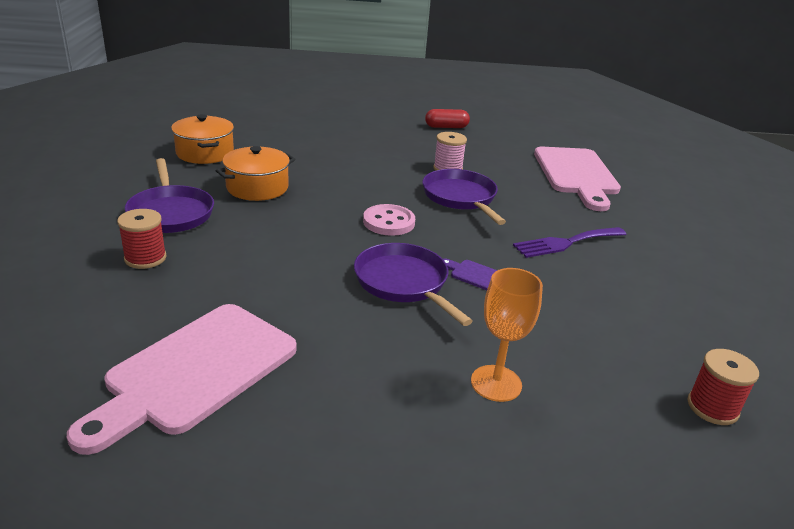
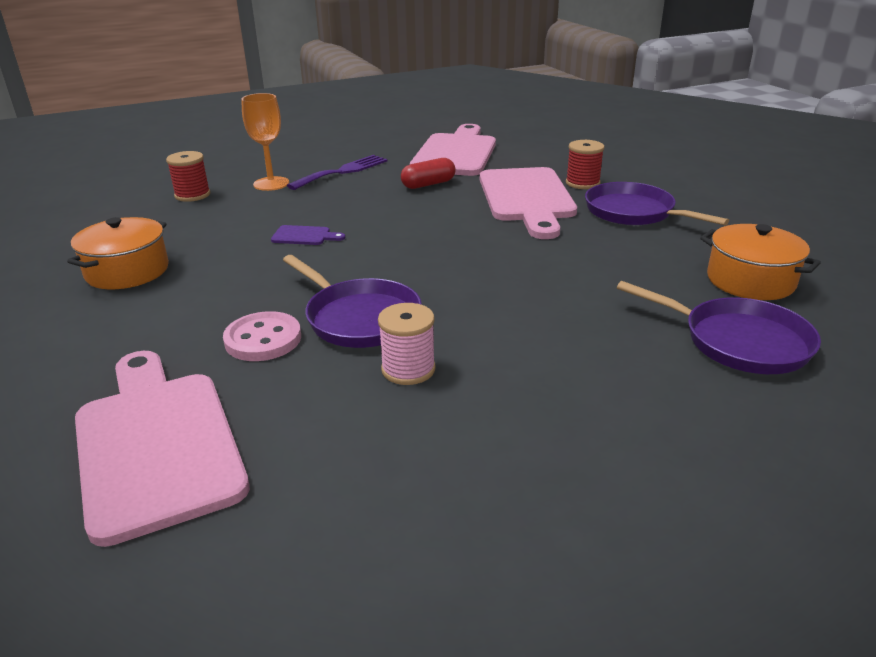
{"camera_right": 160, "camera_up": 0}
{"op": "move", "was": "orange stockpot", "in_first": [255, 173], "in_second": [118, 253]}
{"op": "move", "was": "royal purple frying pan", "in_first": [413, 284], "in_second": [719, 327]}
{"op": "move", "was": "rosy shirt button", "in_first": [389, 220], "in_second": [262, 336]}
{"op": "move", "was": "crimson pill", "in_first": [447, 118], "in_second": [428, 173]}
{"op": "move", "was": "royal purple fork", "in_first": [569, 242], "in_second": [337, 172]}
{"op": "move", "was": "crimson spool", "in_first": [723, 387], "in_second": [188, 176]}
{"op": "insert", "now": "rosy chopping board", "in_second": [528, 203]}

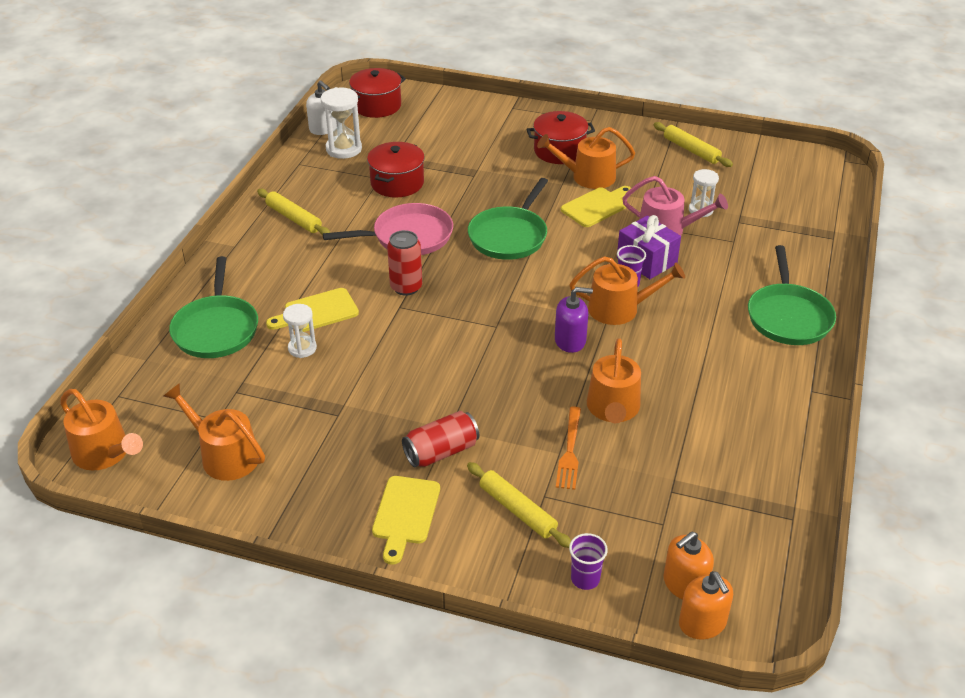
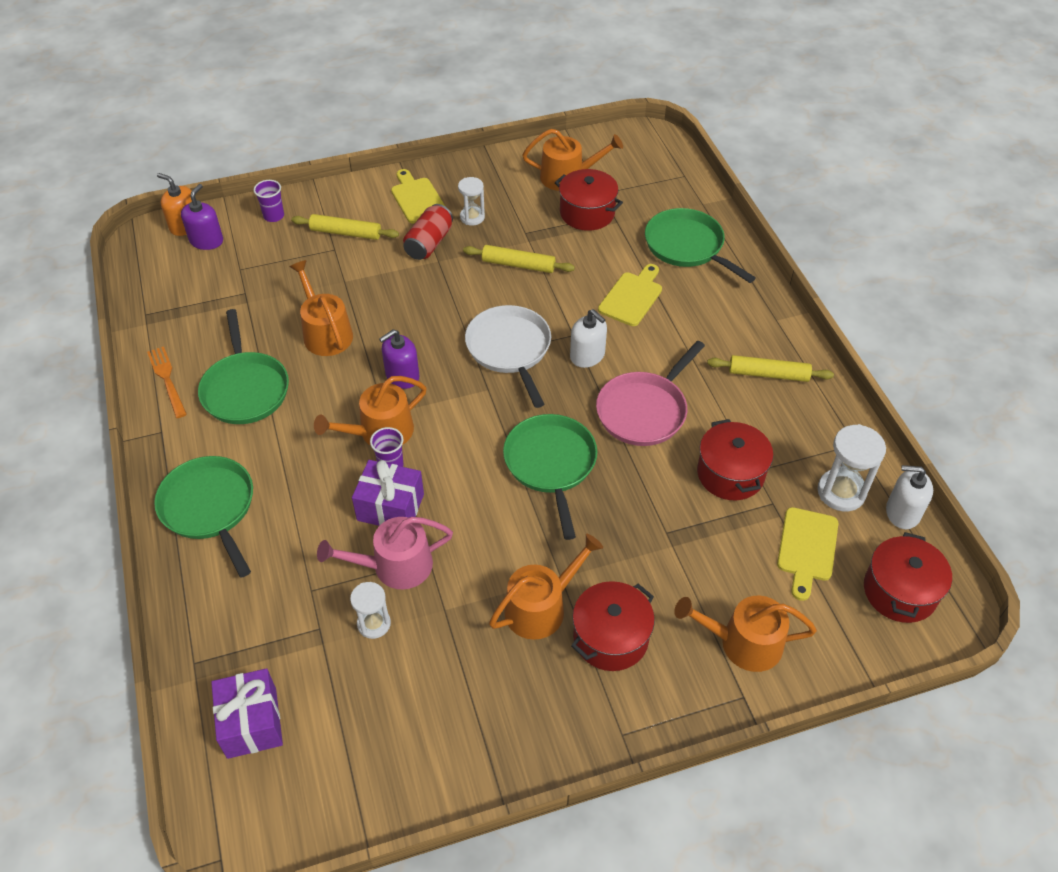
{"camera_right": 145, "camera_up": 10}
{"op": "move", "was": "orange watering pot", "in_first": [101, 429], "in_second": [745, 634]}
{"op": "move", "was": "pure white sand timer", "in_first": [300, 331], "in_second": [471, 201]}
{"op": "replace", "was": "crimson can", "now": "pure white soap dispenser", "in_first": [404, 263], "in_second": [588, 338]}
{"op": "move", "was": "orange fork", "in_first": [568, 448], "in_second": [167, 382]}
{"op": "move", "was": "yellow chopping board", "in_first": [596, 206], "in_second": [807, 554]}
{"op": "move", "was": "yellow dough roller", "in_first": [693, 144], "in_second": [519, 259]}
{"op": "recolor", "was": "orange soap dispenser", "now": "royal purple soap dispenser", "in_first": [688, 566], "in_second": [202, 217]}
{"op": "insert", "now": "leaf-green frying pan", "in_second": [243, 366]}
{"op": "insert", "now": "royal purple gift", "in_second": [247, 713]}
{"op": "insert", "now": "pure white frying pan", "in_second": [508, 356]}
{"op": "insert", "now": "crimson stockpot", "in_second": [589, 200]}

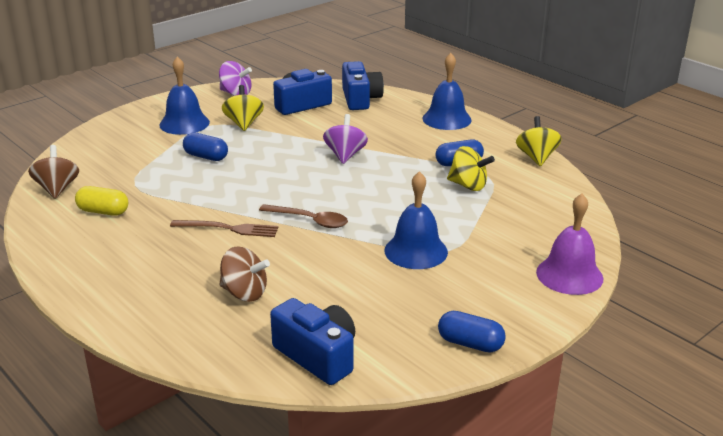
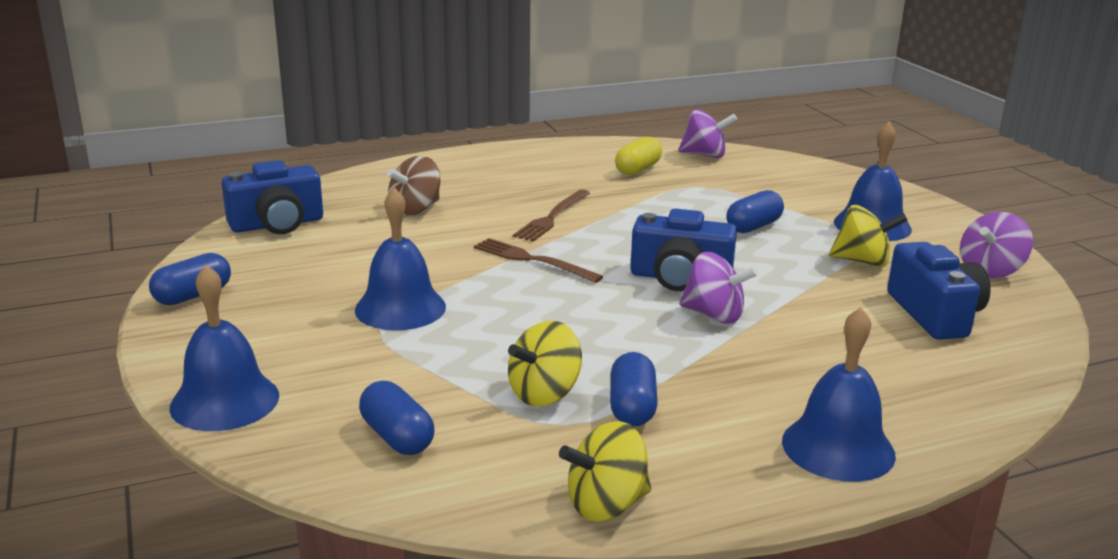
{"camera_right": 110, "camera_up": -5}
{"op": "recolor", "was": "brown whirligig", "now": "royal purple whirligig", "in_first": [53, 172], "in_second": [707, 133]}
{"op": "replace", "was": "brown teaspoon", "now": "brown fork", "in_first": [303, 216], "in_second": [538, 260]}
{"op": "move", "was": "royal blue compact camera", "in_first": [363, 85], "in_second": [683, 250]}
{"op": "rotate", "was": "yellow whirligig", "in_first": [539, 141], "in_second": [605, 471], "clockwise": 135}
{"op": "recolor", "was": "royal purple bell", "now": "royal blue bell", "in_first": [569, 244], "in_second": [224, 348]}
{"op": "insert", "now": "royal blue pill", "in_second": [397, 418]}

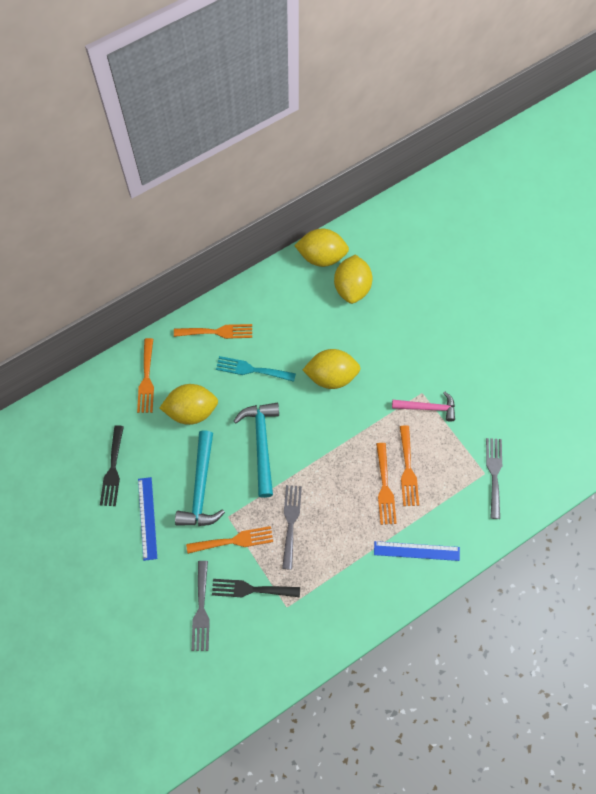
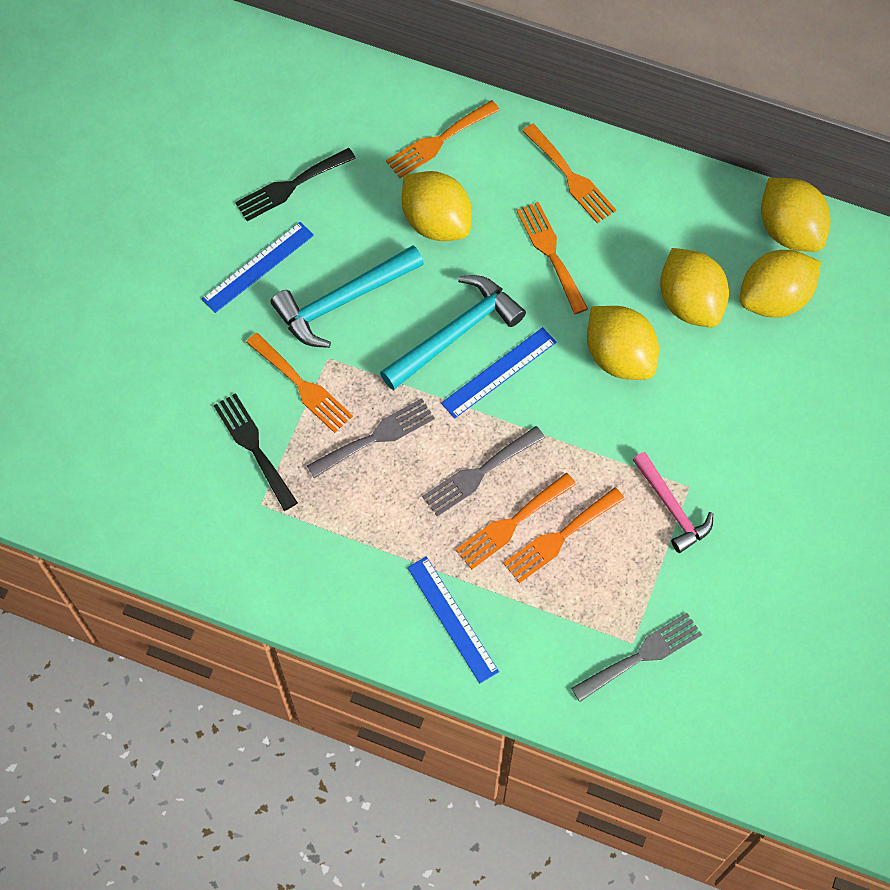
{"camera_right": 55, "camera_up": 0}
{"op": "move", "was": "grey fork", "in_first": [201, 606], "in_second": [483, 471]}
{"op": "recolor", "was": "turquoise fork", "now": "orange fork", "in_first": [256, 369], "in_second": [552, 258]}
{"op": "insert", "now": "royal blue ruler", "in_second": [498, 373]}
{"op": "insert", "now": "yellow toy lemon", "in_second": [694, 287]}

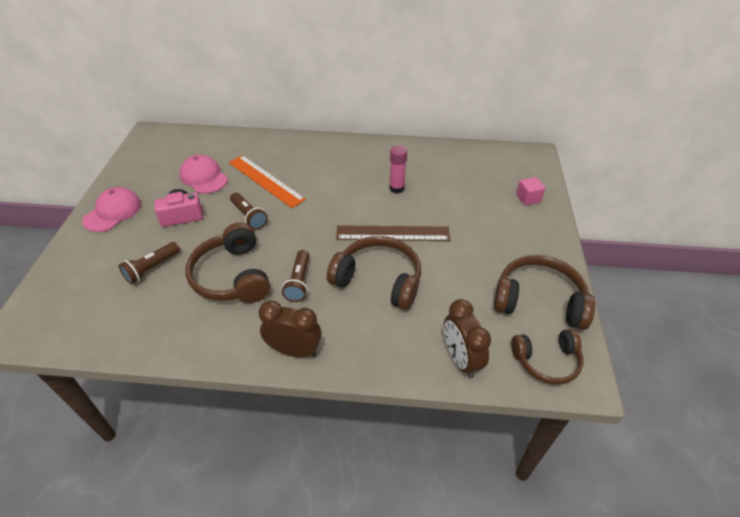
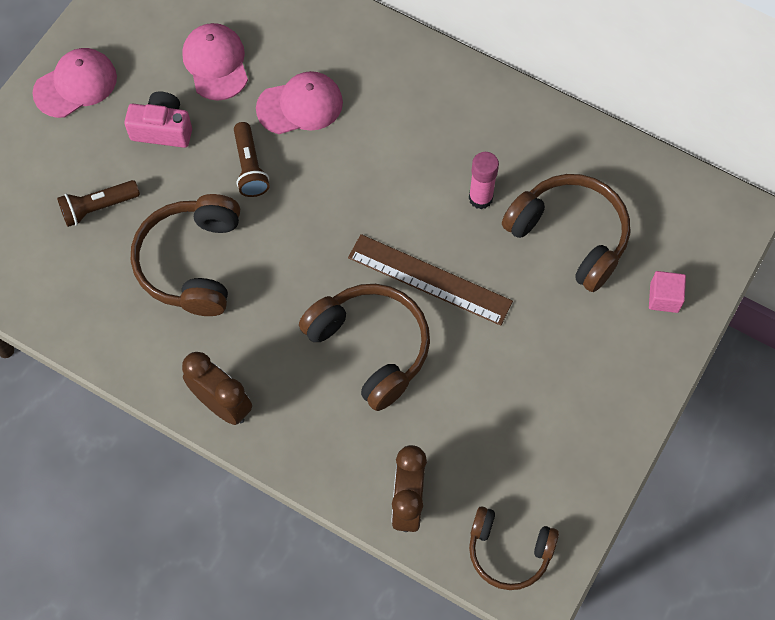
{"camera_right": 25, "camera_up": 20}
{"op": "replace", "was": "orange ruler", "now": "rosy baseball cap", "in_first": [267, 181], "in_second": [299, 102]}
{"op": "delete", "was": "brown flashlight", "in_first": [295, 276]}
{"op": "move", "was": "brown headphones", "in_first": [544, 292], "in_second": [566, 233]}

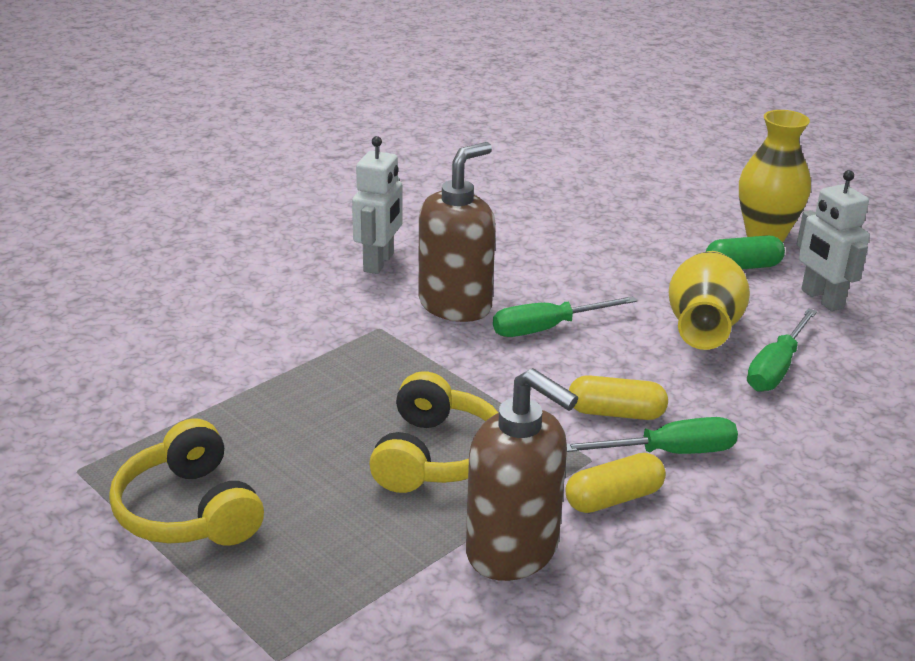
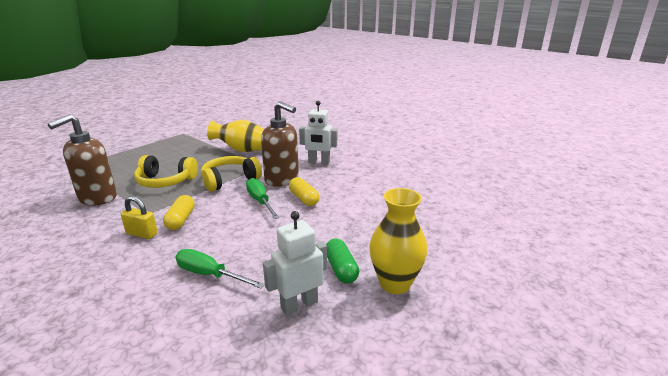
{"camera_right": 85, "camera_up": -5}
{"op": "move", "was": "yellow headphones", "in_first": [186, 482], "in_second": [231, 174]}
{"op": "move", "was": "yellow pill", "in_first": [615, 483], "in_second": [304, 191]}
{"op": "replace", "was": "leaf-green flat screwdriver", "now": "yellow lock", "in_first": [652, 435], "in_second": [139, 217]}
{"op": "move", "was": "yellow vase", "in_first": [709, 300], "in_second": [235, 136]}

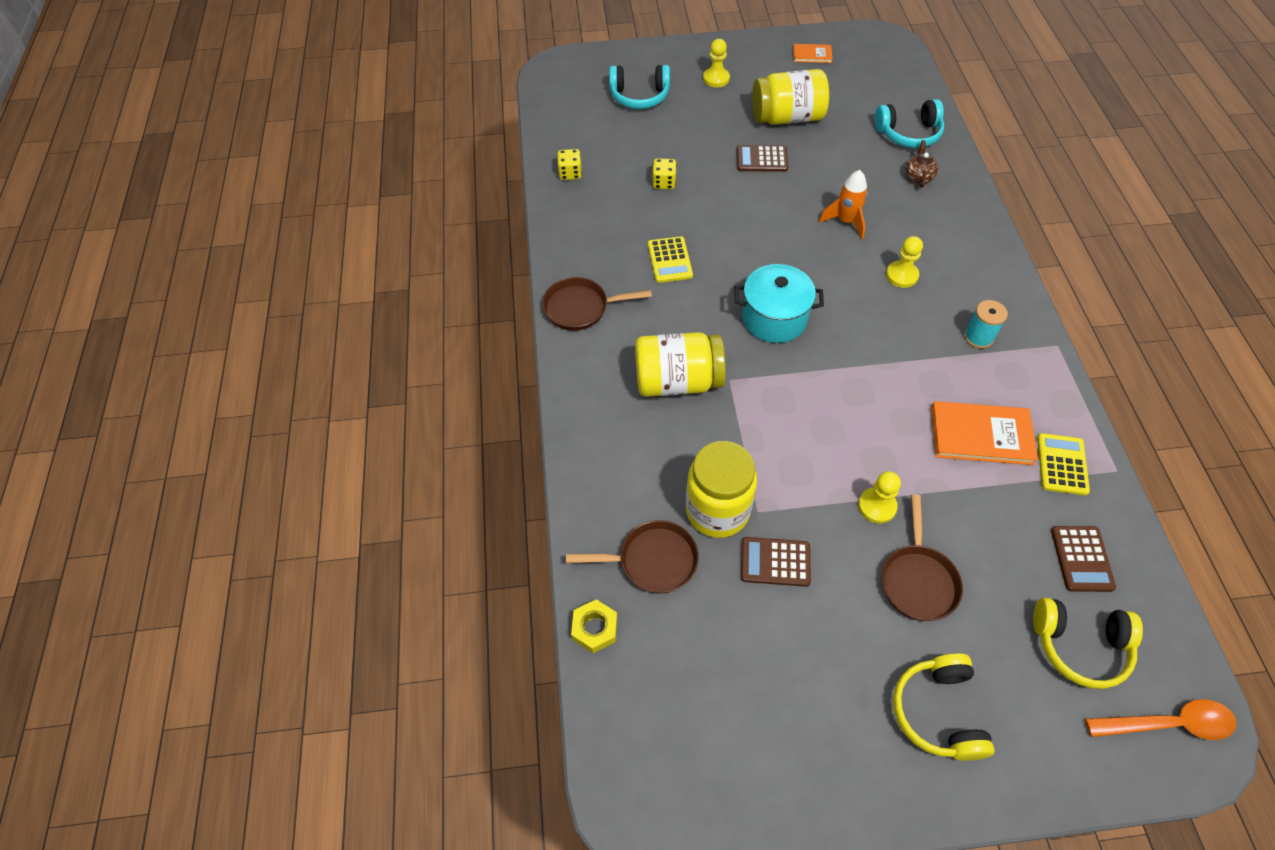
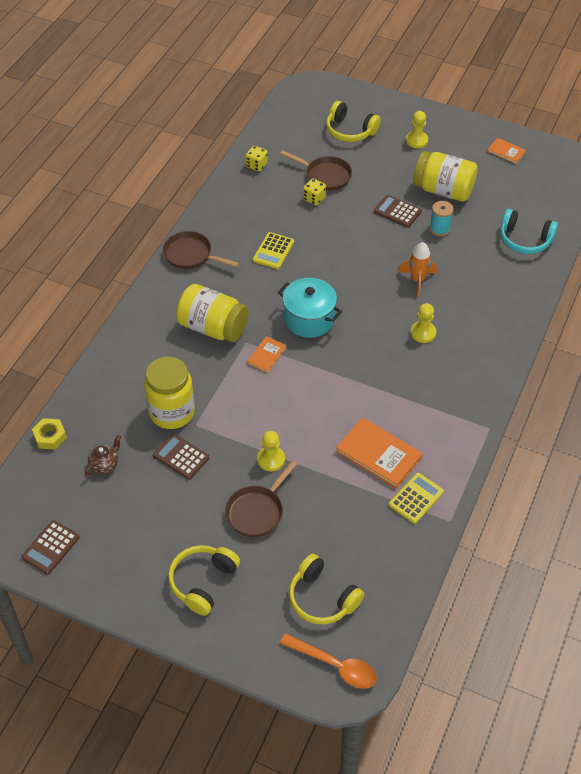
{"camera_right": 30, "camera_up": -5}
{"op": "move", "was": "brown frying pan", "in_first": [632, 557], "in_second": [316, 170]}
{"op": "recolor", "was": "turquoise headphones", "now": "yellow headphones", "in_first": [639, 87], "in_second": [353, 121]}
{"op": "move", "was": "brown tea pot", "in_first": [921, 164], "in_second": [103, 455]}
{"op": "move", "was": "turquoise spool", "in_first": [986, 324], "in_second": [442, 218]}
{"op": "move", "was": "brown adding machine", "in_first": [1083, 559], "in_second": [50, 547]}
{"op": "insert", "now": "orange hardcover", "in_second": [266, 354]}

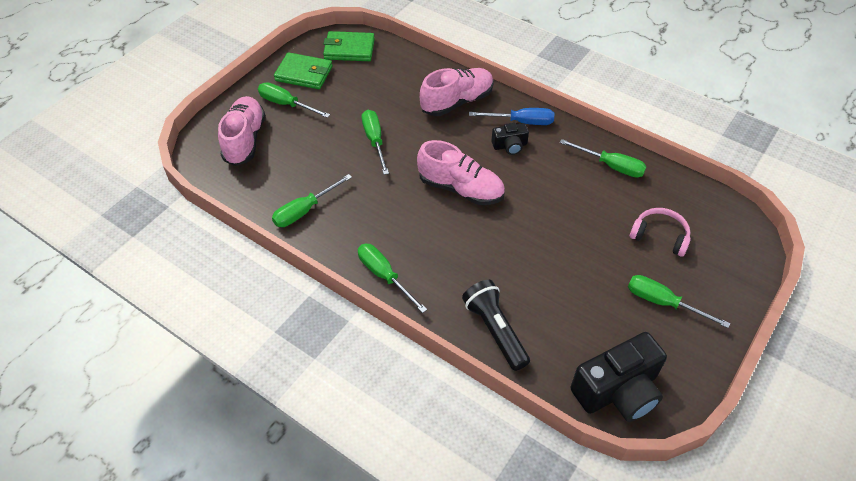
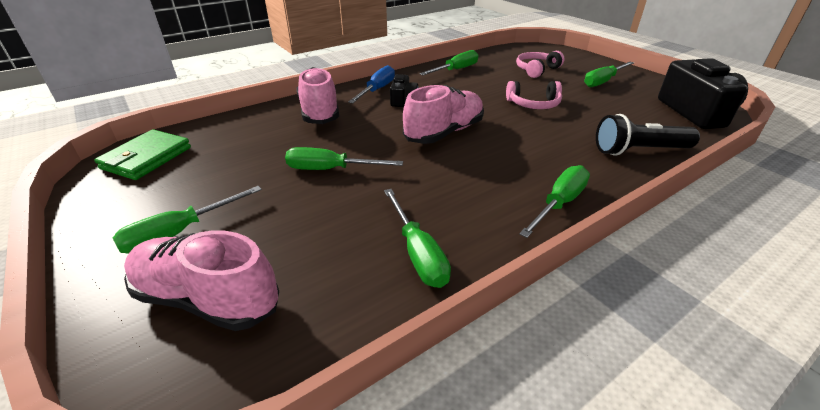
{"camera_right": -70, "camera_up": -15}
{"op": "delete", "was": "leaf-green billfold", "in_first": [303, 70]}
{"op": "rotate", "was": "leaf-green flat screwdriver", "in_first": [392, 278], "in_second": [554, 201], "clockwise": 150}
{"op": "insert", "now": "rosy headphones", "in_second": [534, 95]}

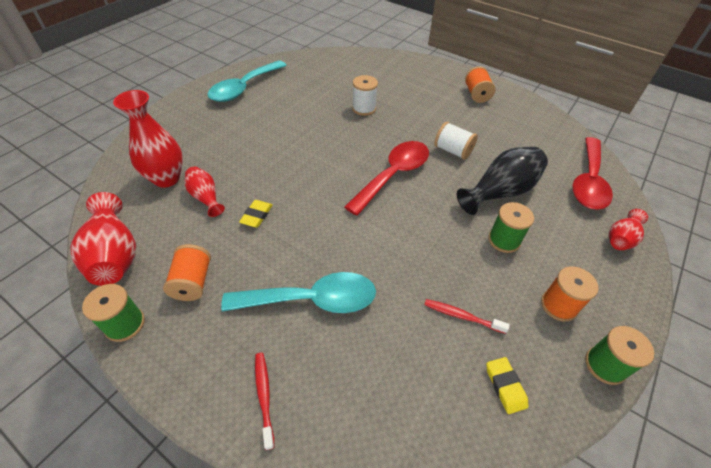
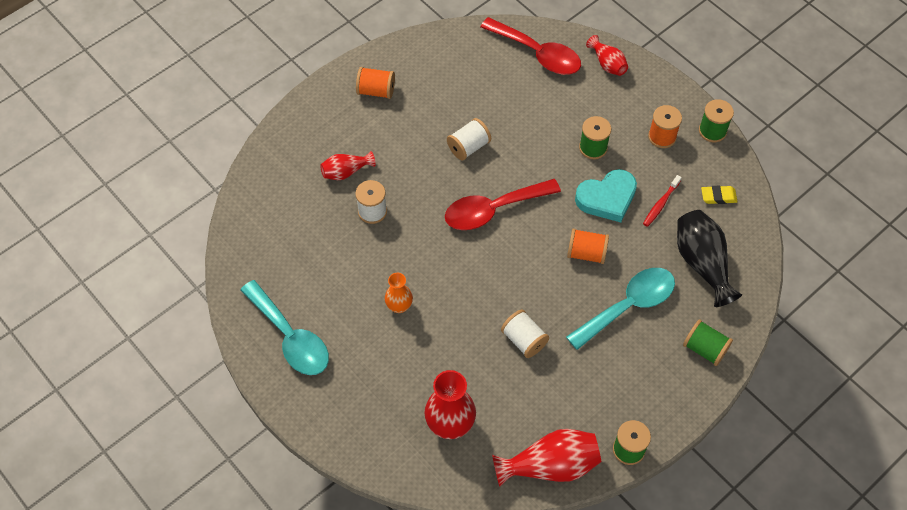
{"camera_right": -75, "camera_up": 10}
{"op": "move", "was": "orange spool", "in_first": [187, 272], "in_second": [588, 246]}
{"op": "move", "was": "crimson vase", "in_first": [205, 192], "in_second": [348, 165]}
{"op": "rotate", "was": "turquoise teaspoon", "in_first": [298, 292], "in_second": [620, 309], "clockwise": 45}
{"op": "replace", "was": "yellow gum eraser", "now": "pure white spool", "in_first": [256, 213], "in_second": [525, 333]}
{"op": "replace", "was": "crimson tooth brush", "now": "leaf-green spool", "in_first": [265, 401], "in_second": [708, 343]}
{"op": "rotate", "was": "crimson teaspoon", "in_first": [386, 178], "in_second": [503, 204], "clockwise": -75}
{"op": "move", "was": "black vase", "in_first": [502, 181], "in_second": [709, 258]}
{"op": "insert", "now": "orange vase", "in_second": [399, 293]}
{"op": "insert", "now": "turquoise heart", "in_second": [606, 195]}

